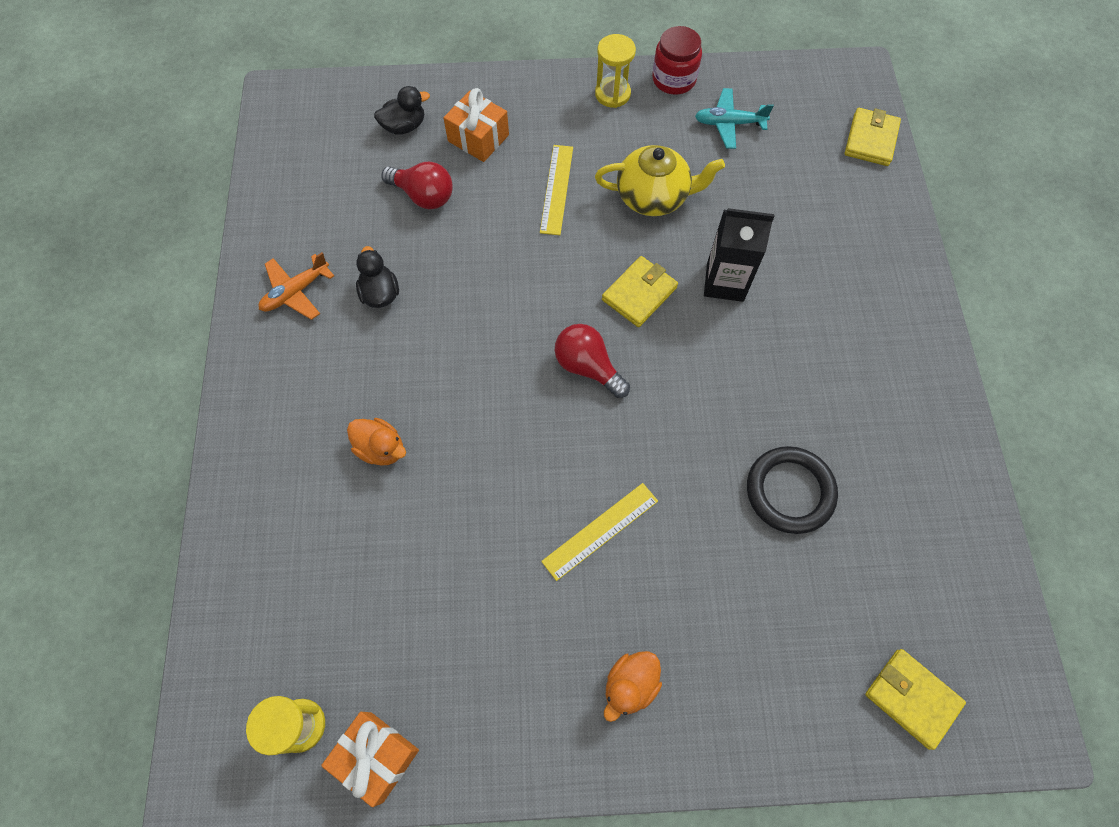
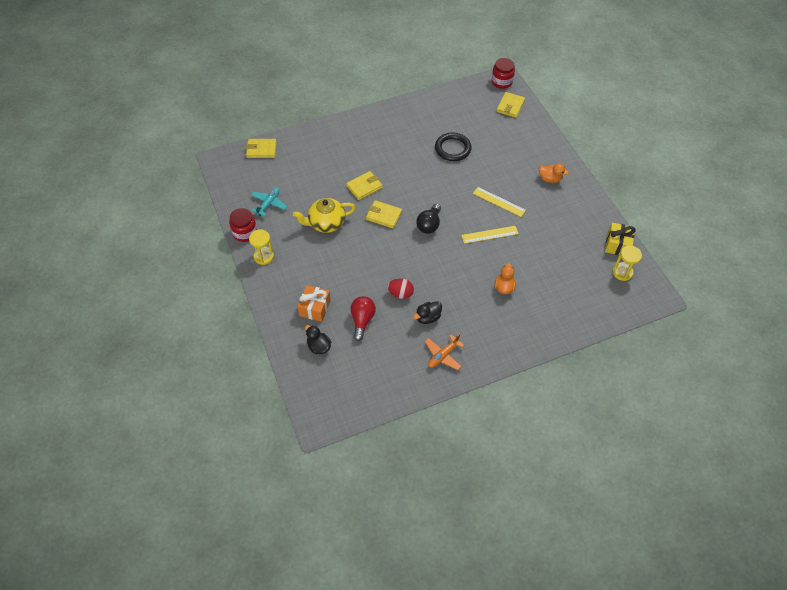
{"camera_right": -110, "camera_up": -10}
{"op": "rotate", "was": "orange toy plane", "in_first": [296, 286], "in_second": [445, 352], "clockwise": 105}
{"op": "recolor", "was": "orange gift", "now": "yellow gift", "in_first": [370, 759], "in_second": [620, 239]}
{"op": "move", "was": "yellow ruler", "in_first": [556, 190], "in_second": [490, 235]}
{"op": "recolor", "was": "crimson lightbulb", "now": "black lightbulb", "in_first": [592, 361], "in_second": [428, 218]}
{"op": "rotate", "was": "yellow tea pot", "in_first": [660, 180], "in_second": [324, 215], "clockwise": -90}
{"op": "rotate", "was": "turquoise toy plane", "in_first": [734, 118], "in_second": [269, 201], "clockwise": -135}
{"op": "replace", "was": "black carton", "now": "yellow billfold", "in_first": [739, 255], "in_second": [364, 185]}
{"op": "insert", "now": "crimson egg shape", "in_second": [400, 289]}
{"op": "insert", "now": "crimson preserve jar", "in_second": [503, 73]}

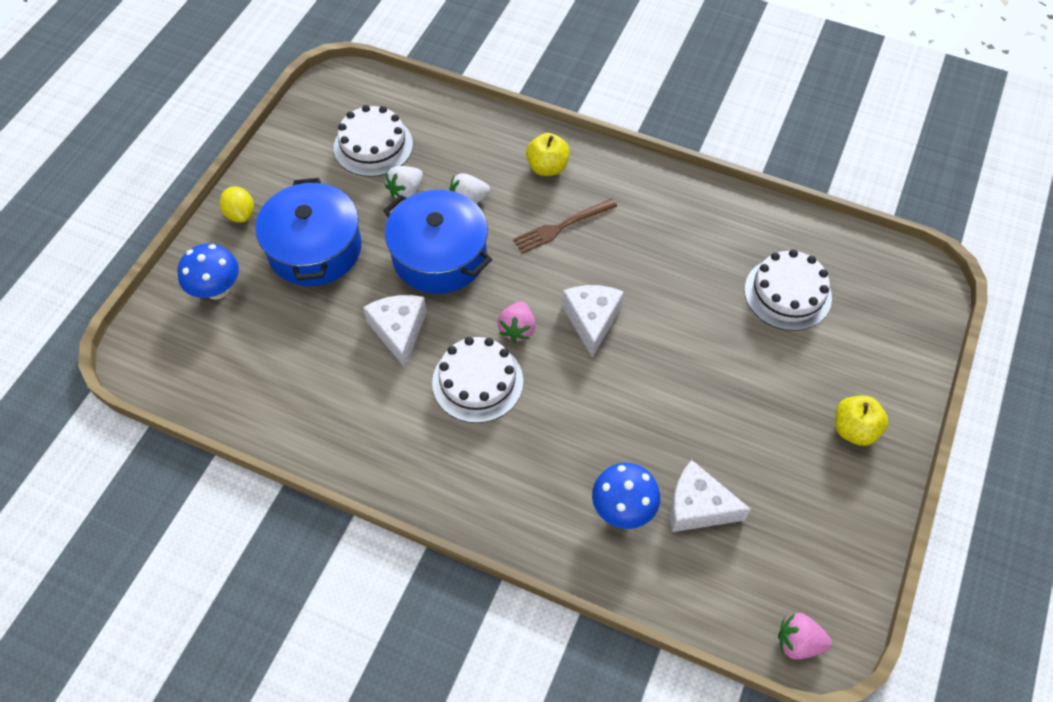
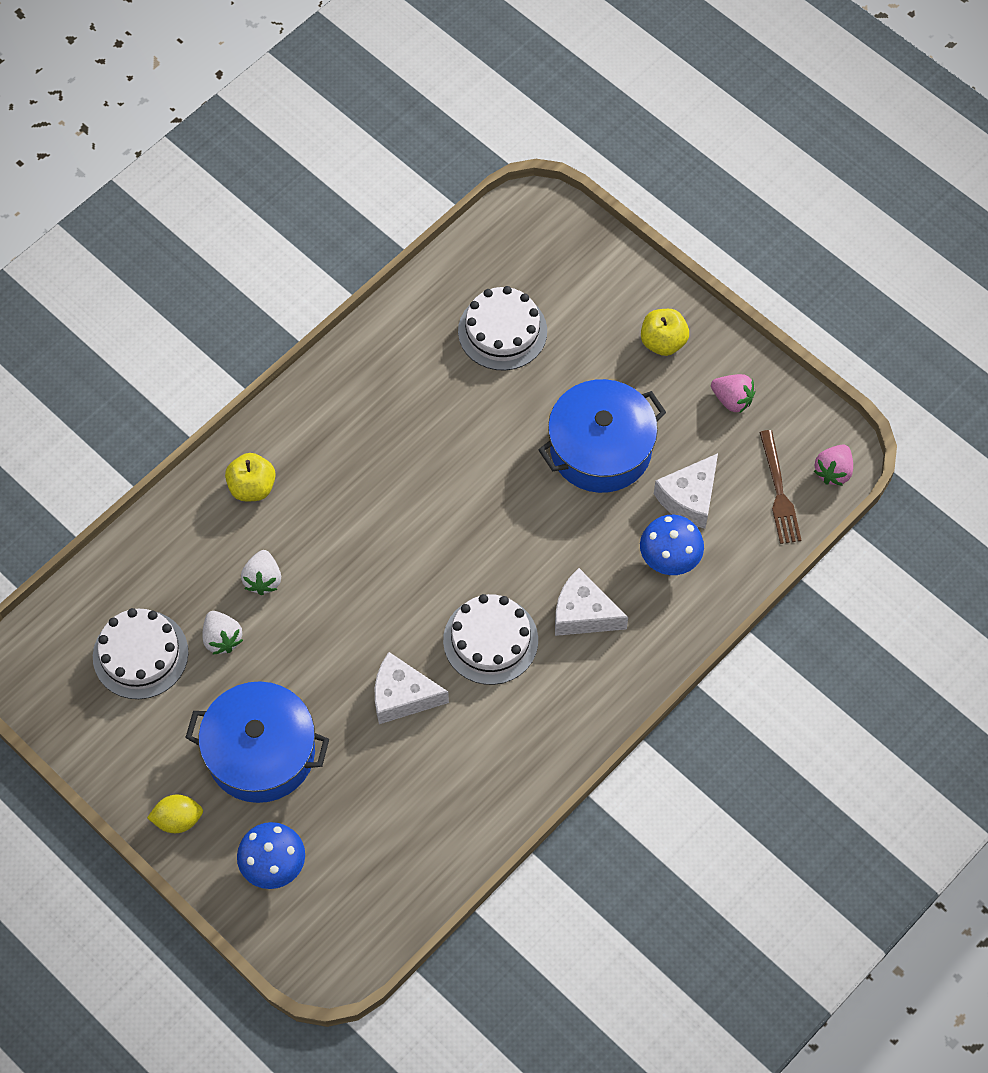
{"camera_right": -70, "camera_up": 5}
{"op": "move", "was": "royal blue stockpot", "in_first": [437, 242], "in_second": [602, 436]}
{"op": "move", "was": "rosy strawberry", "in_first": [516, 322], "in_second": [733, 393]}
{"op": "move", "was": "brown fork", "in_first": [565, 226], "in_second": [780, 487]}
{"op": "move", "was": "pure white cheese", "in_first": [593, 321], "in_second": [591, 602]}

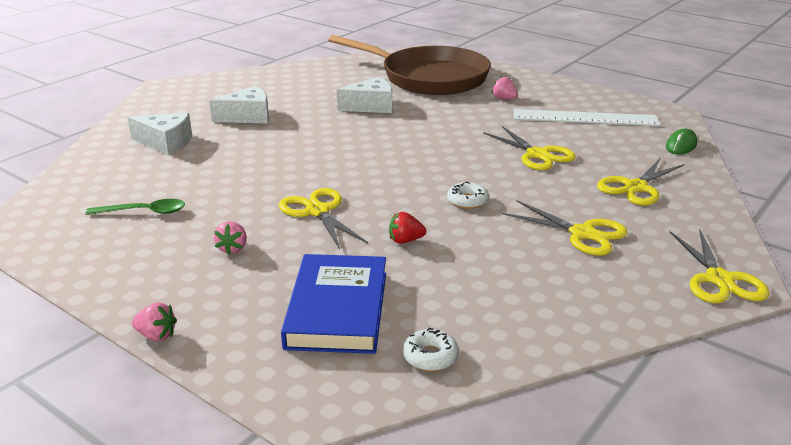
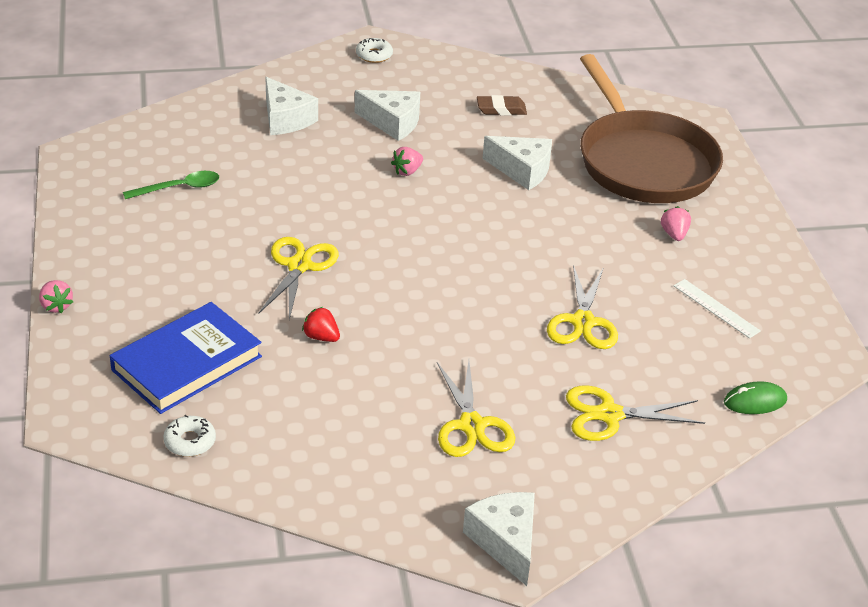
{"camera_right": 40, "camera_up": 10}
{"op": "rotate", "was": "leaf-green teaspoon", "in_first": [135, 207], "in_second": [171, 185], "clockwise": -60}
{"op": "move", "was": "rosy strawberry", "in_first": [230, 238], "in_second": [407, 161]}
{"op": "move", "was": "pure white doughnut", "in_first": [468, 195], "in_second": [374, 50]}
{"op": "resize", "was": "pure white ruler", "in_first": [587, 117], "in_second": [717, 308], "ratio": 0.53}
{"op": "replace", "was": "yellow shears", "now": "pure white cheese", "in_first": [719, 265], "in_second": [499, 539]}
{"op": "insert", "now": "brown gum eraser", "in_second": [502, 105]}

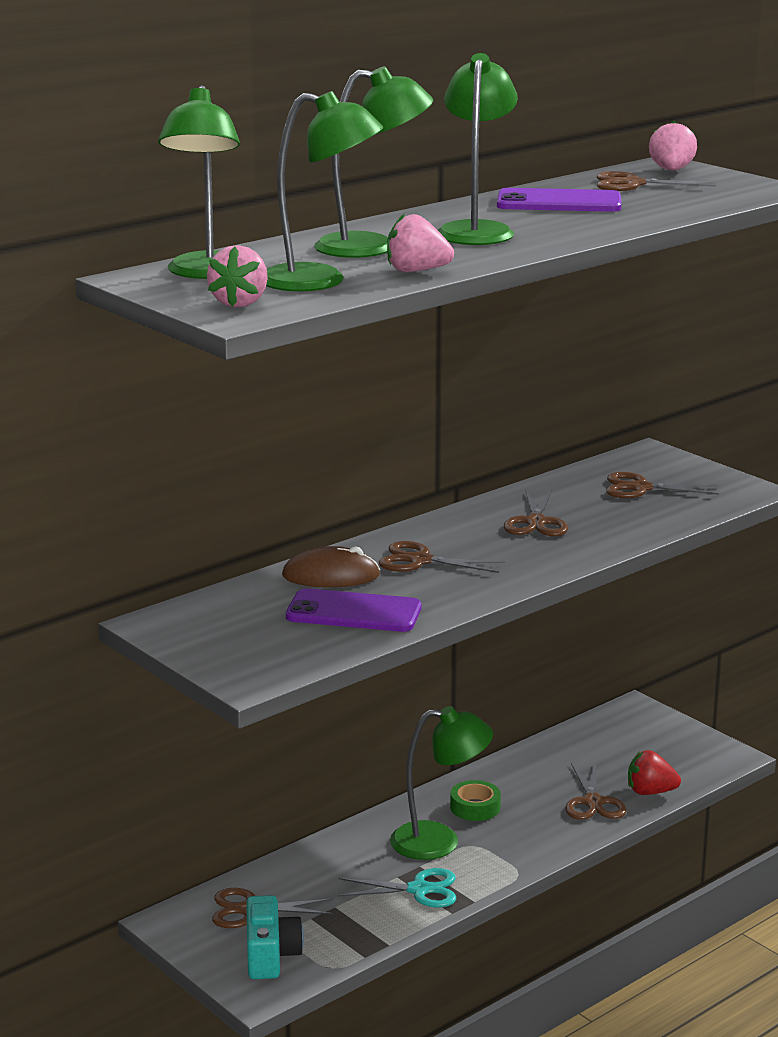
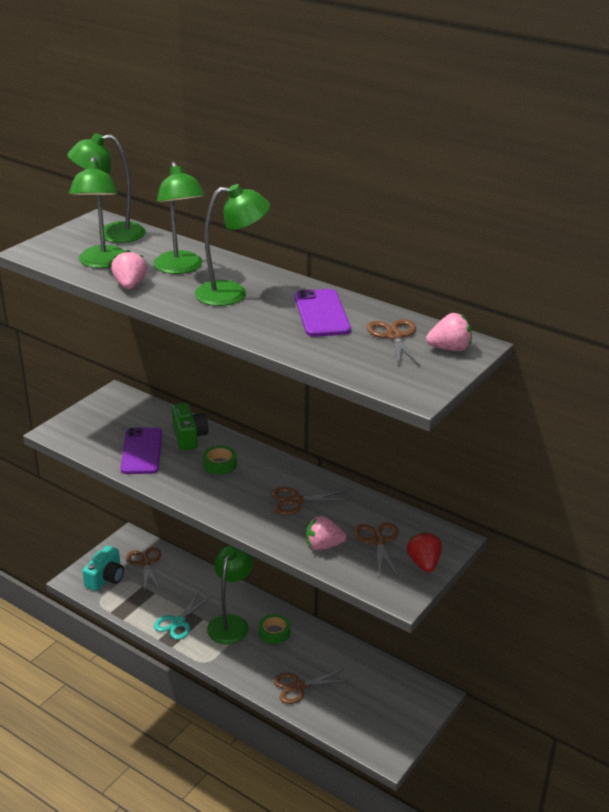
{"camera_right": 75, "camera_up": 10}
{"op": "move", "was": "rosy strawberry", "in_first": [237, 276], "in_second": [326, 533]}
{"op": "rotate", "was": "turquoise compact camera", "in_first": [275, 937], "in_second": [103, 568], "clockwise": -45}
{"op": "replace", "was": "brown mouse", "now": "leaf-green compact camera", "in_first": [331, 566], "in_second": [190, 427]}
{"op": "rotate", "was": "turquoise shears", "in_first": [397, 887], "in_second": [183, 616], "clockwise": 45}
{"op": "replace", "was": "brown shears", "now": "leaf-green roll of tape", "in_first": [442, 557], "in_second": [219, 460]}
{"op": "rotate", "was": "leaf-green reading lamp", "in_first": [441, 783], "in_second": [230, 594], "clockwise": -150}
{"op": "move", "was": "crimson strawberry", "in_first": [654, 772], "in_second": [424, 552]}

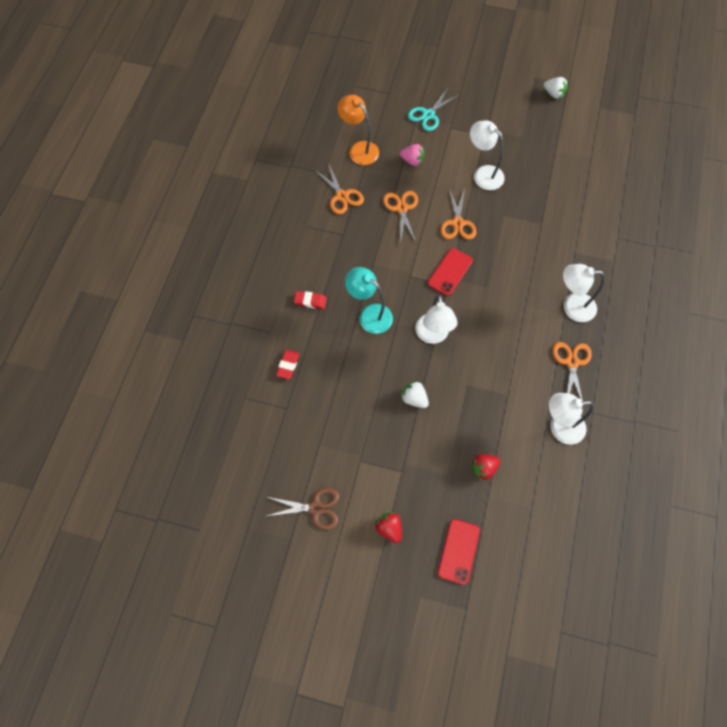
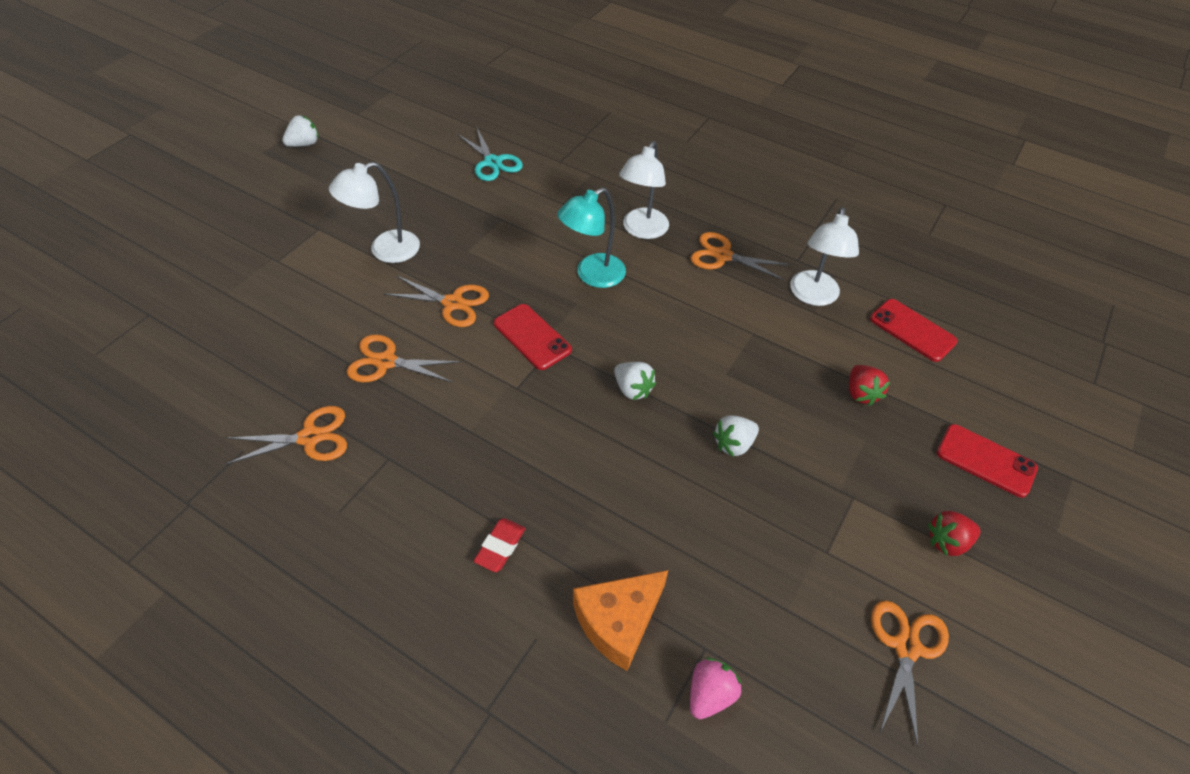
{"camera_right": -75, "camera_up": -15}
{"op": "recolor", "was": "brown shears", "now": "orange shears", "in_first": [301, 508], "in_second": [910, 674]}
{"op": "replace", "was": "crimson gum eraser", "now": "orange cheese", "in_first": [288, 364], "in_second": [620, 620]}
{"op": "delete", "was": "orange reading lamp", "in_first": [358, 130]}
{"op": "move", "was": "turquoise reading lamp", "in_first": [369, 300], "in_second": [591, 237]}
{"op": "move", "was": "rosy strawberry", "in_first": [412, 155], "in_second": [716, 688]}
{"op": "move", "was": "turquoise shears", "in_first": [434, 110], "in_second": [490, 154]}
{"op": "replace", "was": "pure white reading lamp", "now": "pure white strawberry", "in_first": [436, 319], "in_second": [635, 381]}
{"op": "insert", "now": "crimson mobile phone", "in_second": [914, 330]}

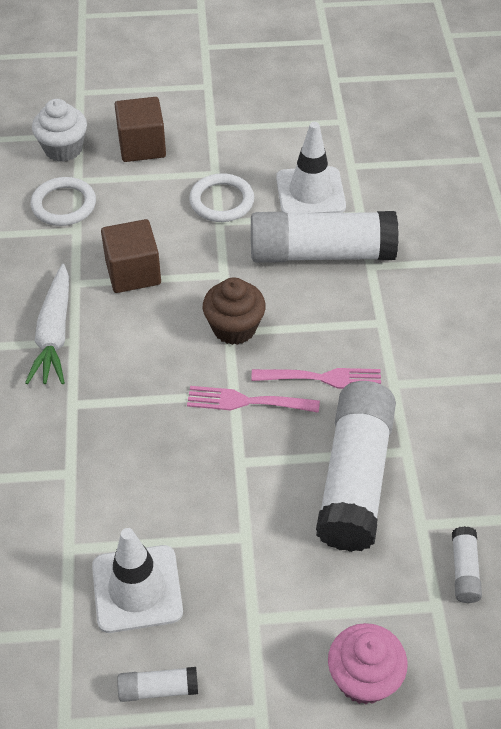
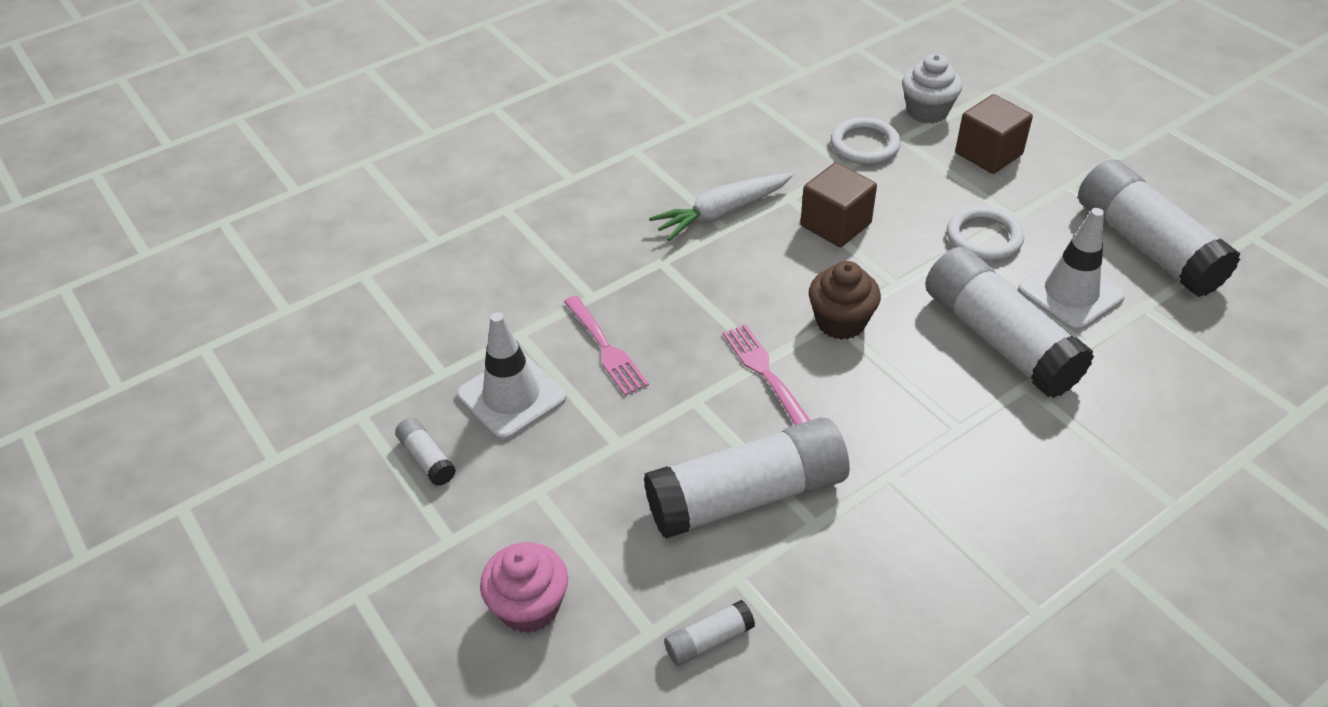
{"camera_right": 60, "camera_up": -5}
{"op": "move", "was": "rosy fork", "in_first": [316, 378], "in_second": [606, 345]}
{"op": "insert", "now": "pure white glue stick", "in_second": [1159, 228]}

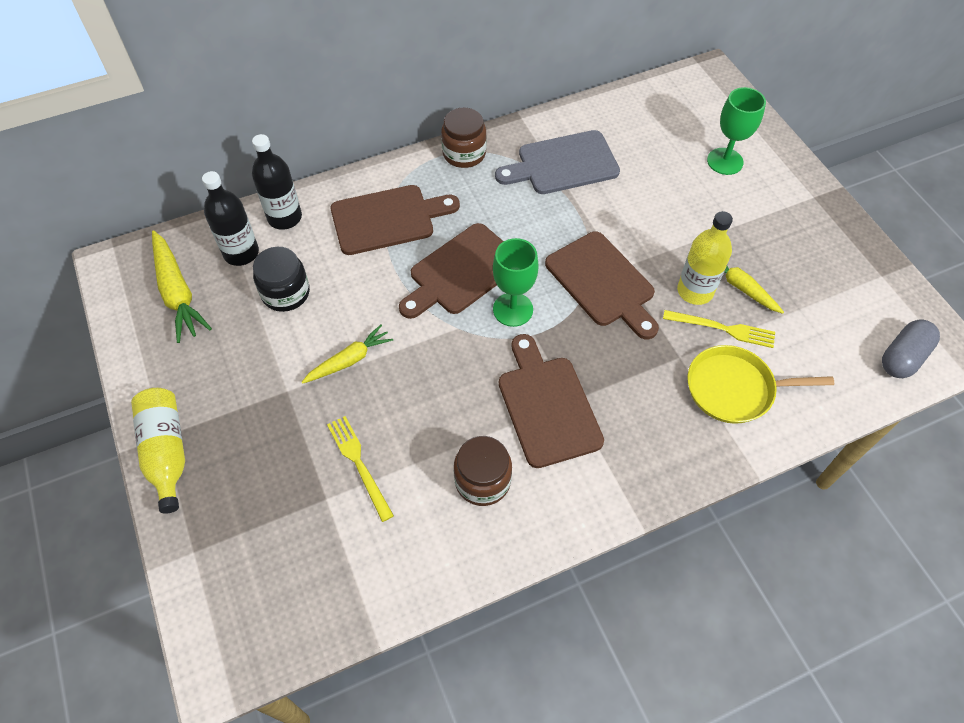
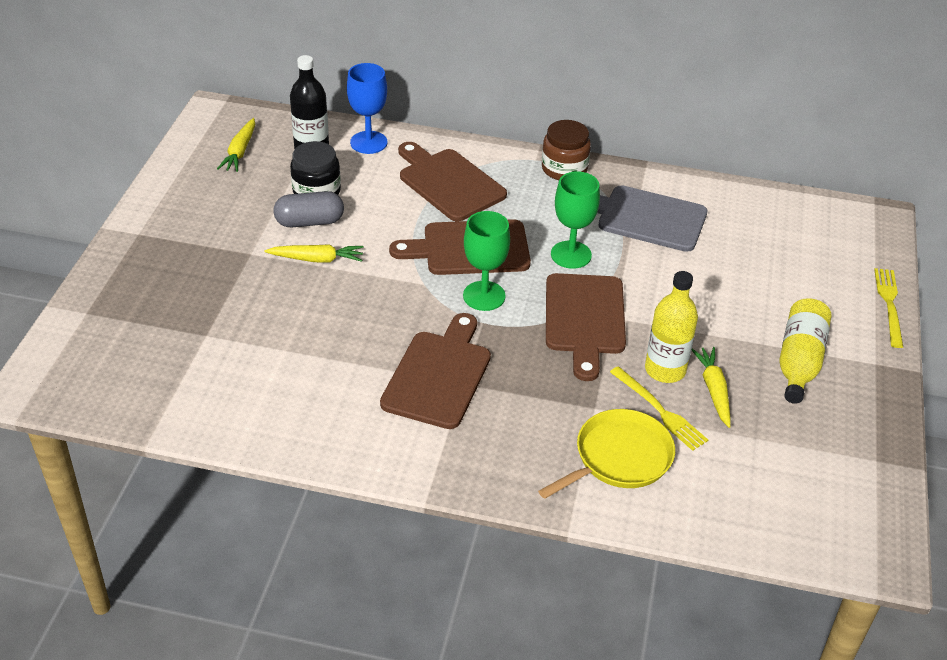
{"camera_right": 35, "camera_up": -15}
{"op": "move", "was": "yellow flask", "in_first": [158, 451], "in_second": [805, 351]}
{"op": "resize", "was": "yellow toy carrot", "in_first": [182, 286], "in_second": [236, 145], "ratio": 0.65}
{"op": "replace", "was": "black flask", "now": "royal blue wine glass", "in_first": [277, 182], "in_second": [367, 108]}
{"op": "move", "was": "yellow fork", "in_first": [360, 469], "in_second": [888, 308]}
{"op": "rotate", "was": "brown chopping board", "in_first": [395, 220], "in_second": [452, 181], "clockwise": -150}
{"op": "delete", "was": "brown preserve jar", "in_first": [483, 471]}
{"op": "rotate", "was": "yellow frying pan", "in_first": [760, 384], "in_second": [606, 454], "clockwise": 105}
{"op": "move", "was": "leaf-green wine glass", "in_first": [736, 131], "in_second": [575, 220]}
{"op": "move", "was": "grey pill", "in_first": [911, 348], "in_second": [308, 209]}

